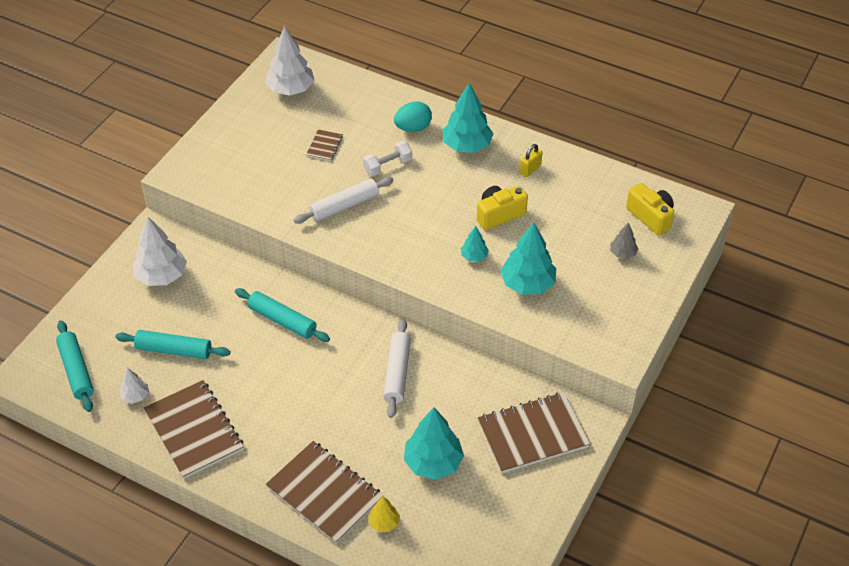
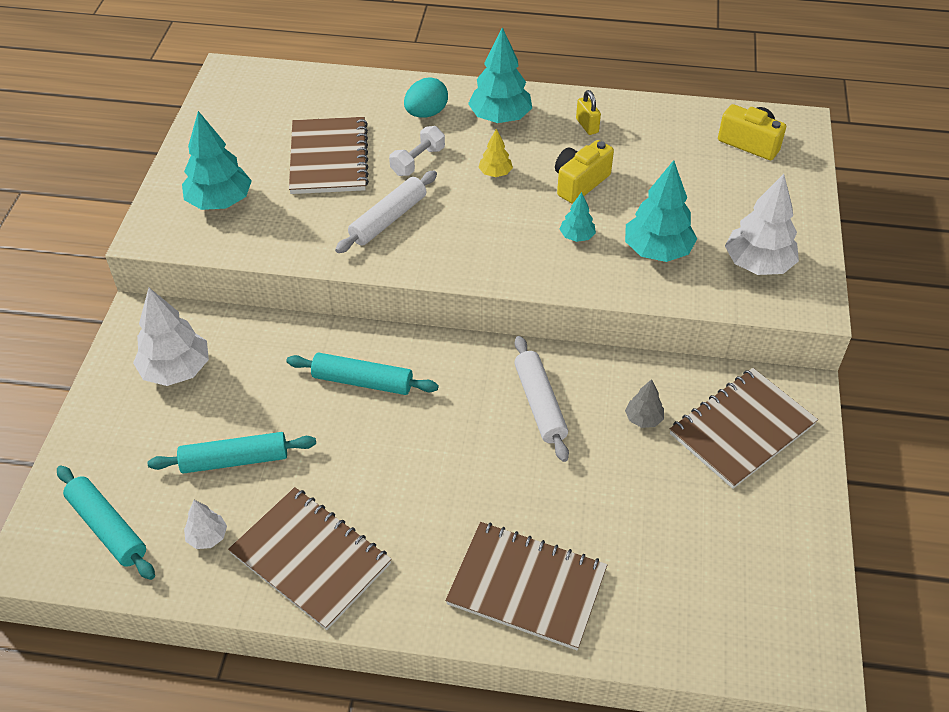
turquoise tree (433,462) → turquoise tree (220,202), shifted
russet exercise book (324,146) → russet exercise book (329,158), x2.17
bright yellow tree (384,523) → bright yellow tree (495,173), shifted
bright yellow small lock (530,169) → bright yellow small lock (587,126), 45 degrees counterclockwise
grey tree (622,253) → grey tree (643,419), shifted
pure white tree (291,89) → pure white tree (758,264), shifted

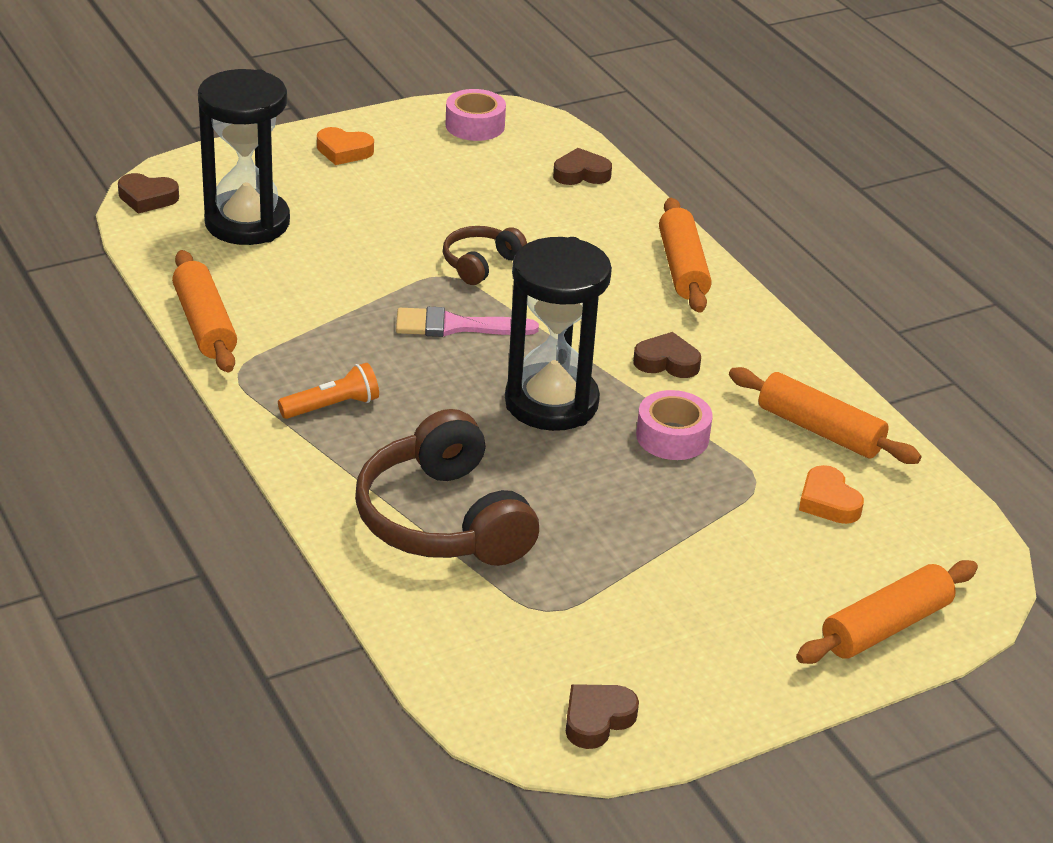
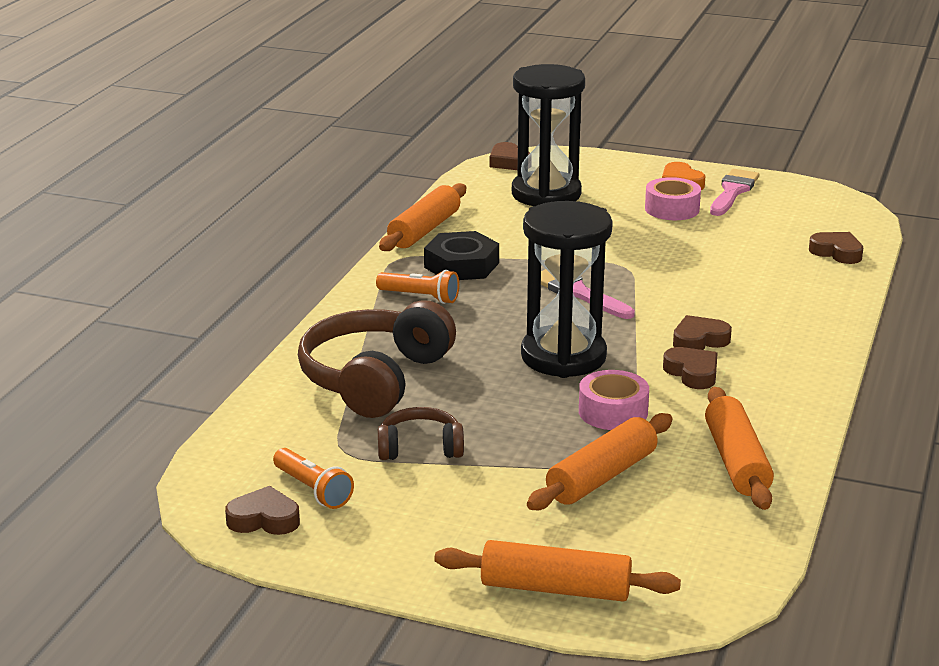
- → orange torch (313,490)
russet headset (480,263) → russet headset (420,448), shifted
- → ebony hex nut (461,265)
orange dough roller (683,268) → orange dough roller (602,477), shifted
rose-pink roll of tape (475,125) → rose-pink roll of tape (672,209), shifted
- → russet love heart (699,340)
- → rose-pink brush (733,191)
orange love heart (828,501) → -

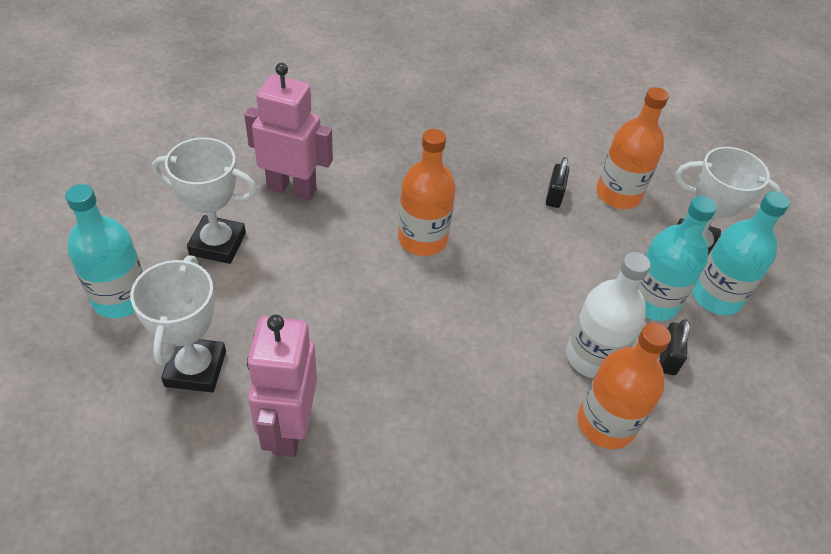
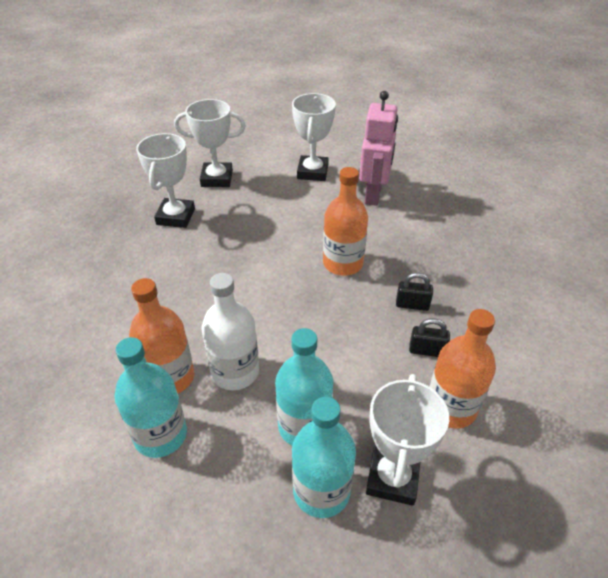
turquoise drink bottle (121,298) → turquoise drink bottle (160,435), shifted
rose-pink robot (289,428) → pure white trophy (175,217)
ebony small lock (667,358) → ebony small lock (412,305), shifted

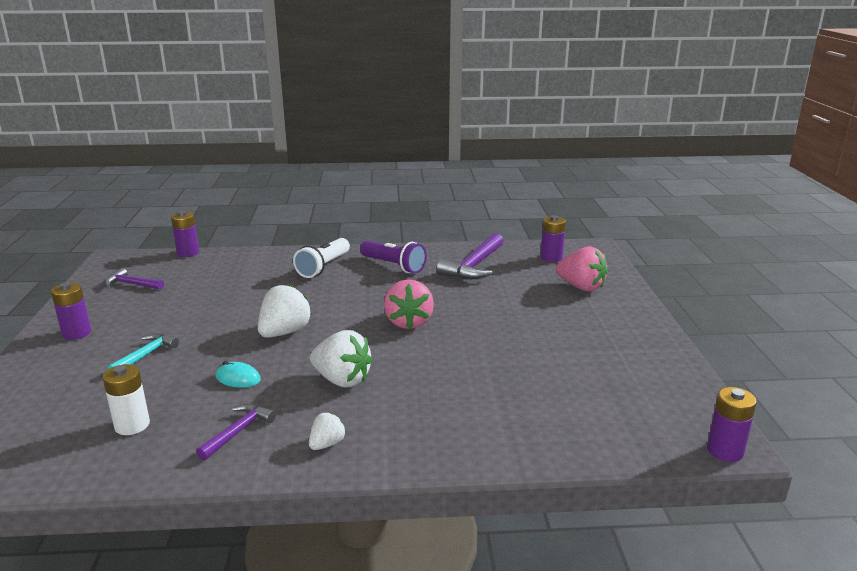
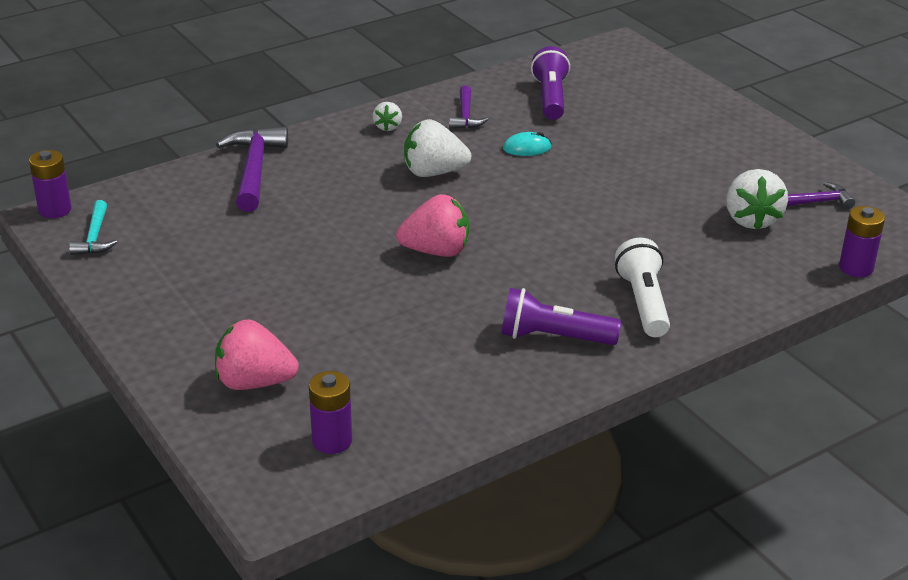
turquoise claw hammer (146,355) → turquoise claw hammer (94,237), shifted
royal purple claw hammer (474,266) → royal purple claw hammer (254,170), shifted
rose-pink toy strawberry (408,322) → rose-pink toy strawberry (436,251), 120 degrees clockwise
pure white battery (132,425) → royal purple torch (550,98)
pure white toy strawberry (284,332) → pure white toy strawberry (751,219), shifted
royal purple battery (77,333) → -

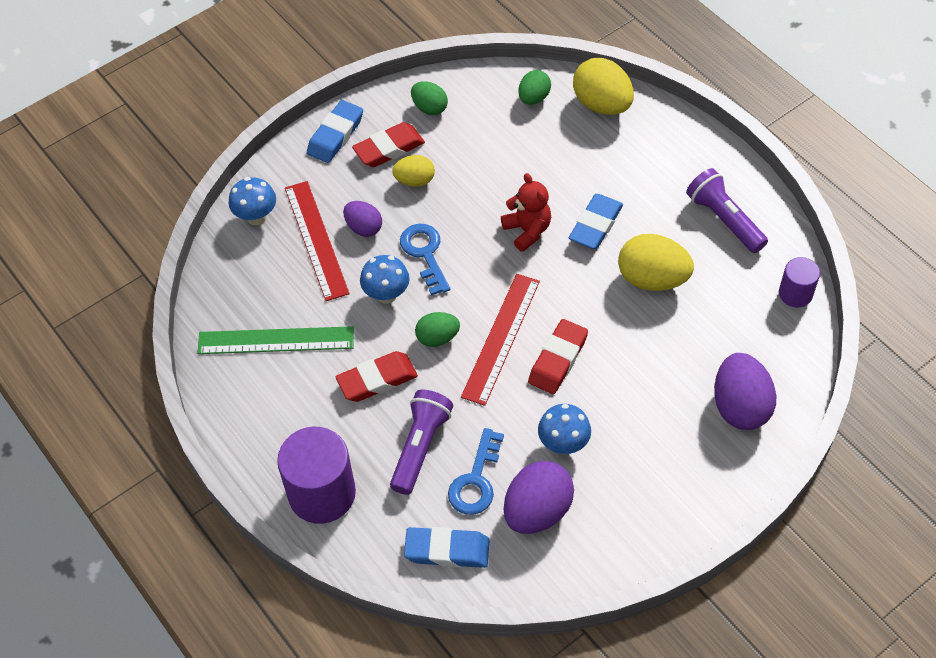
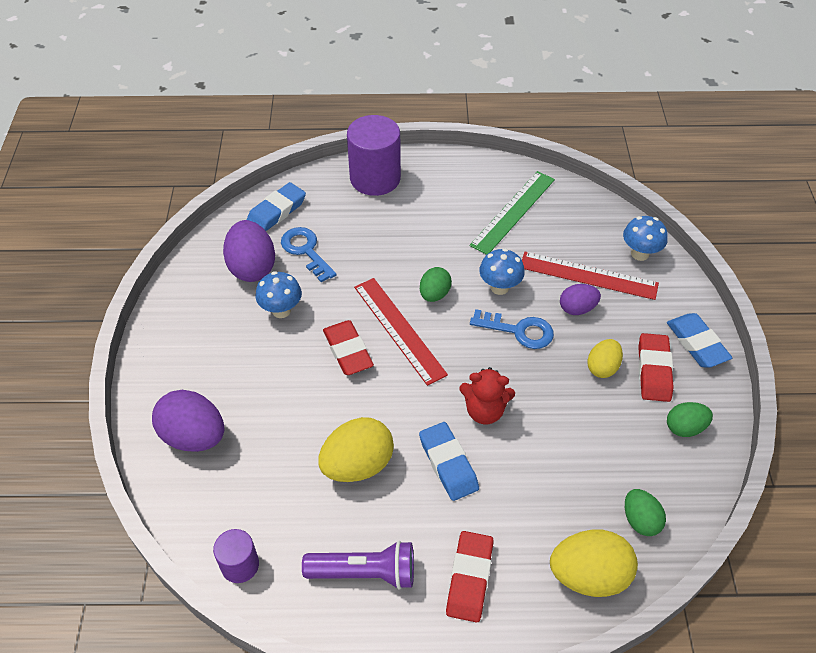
red eraser (377,380) → red eraser (469,578), shifted
royal purple torch (420,446) → -

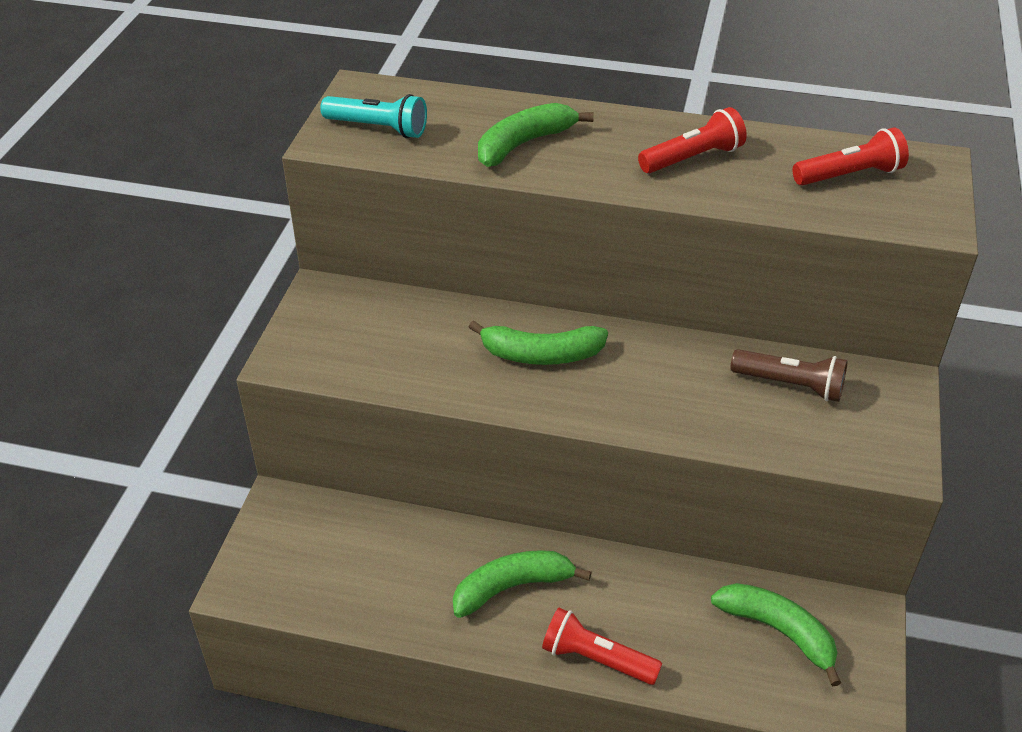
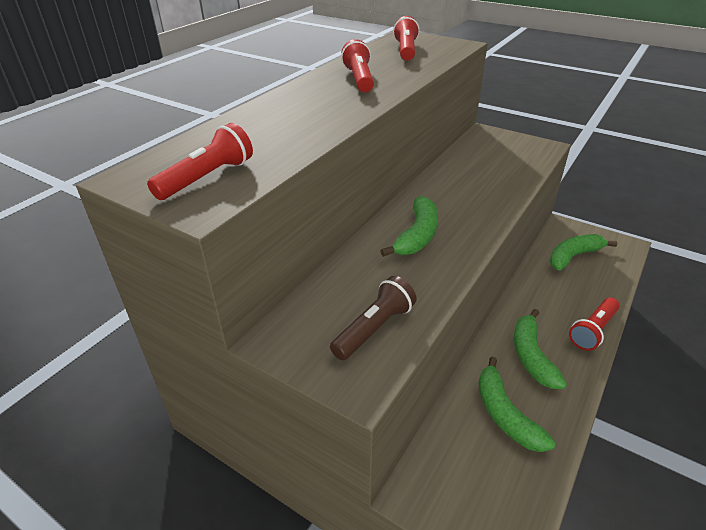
turquoise torch (378,128) → red torch (208,178)
russet torch (790,385) → russet torch (374,328), shifted
emerald banana (524,144) → emerald banana (505,414), shifted

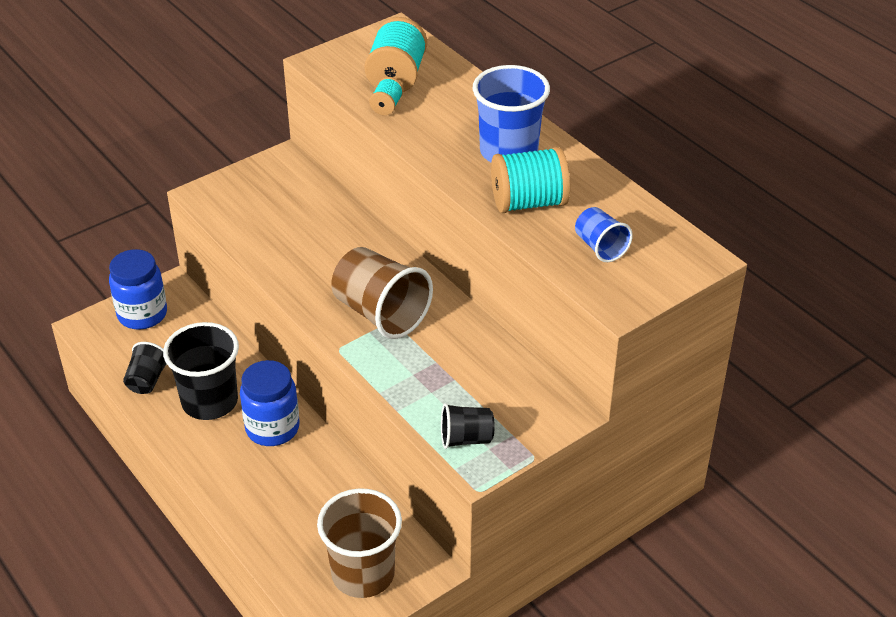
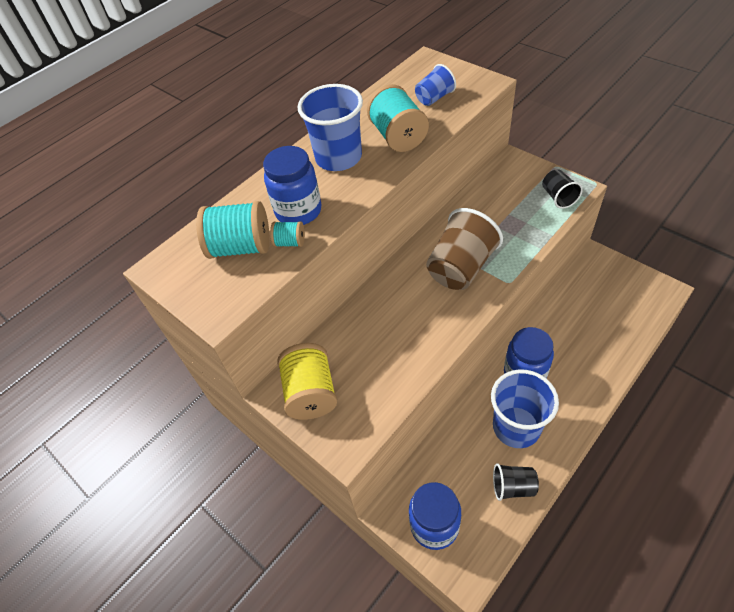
- → cobalt preserve jar (298,211)
- → bright yellow bobbin (311,393)
ebony tumbler (210,401) → cobalt tumbler (516,427)
russet tumbler (363,574) → -

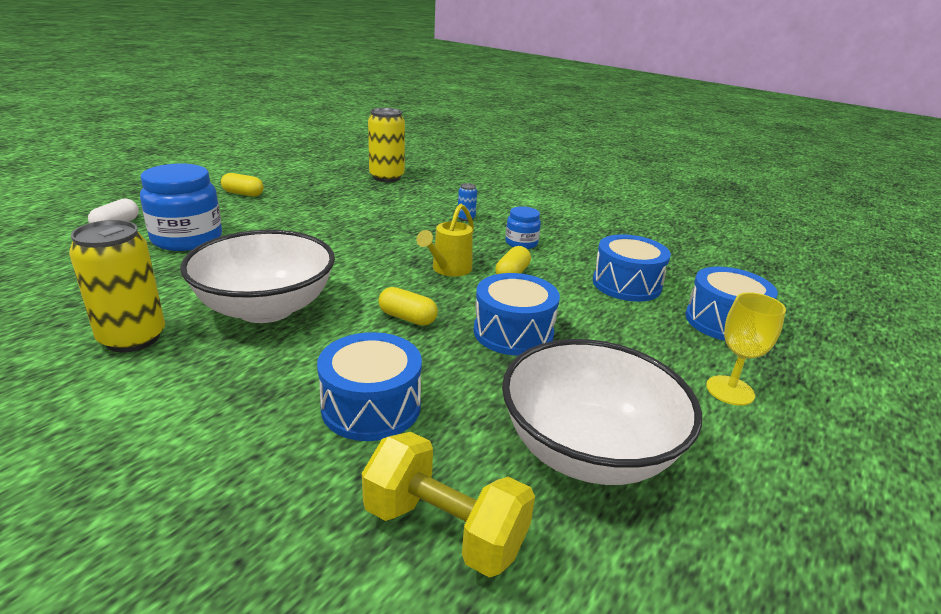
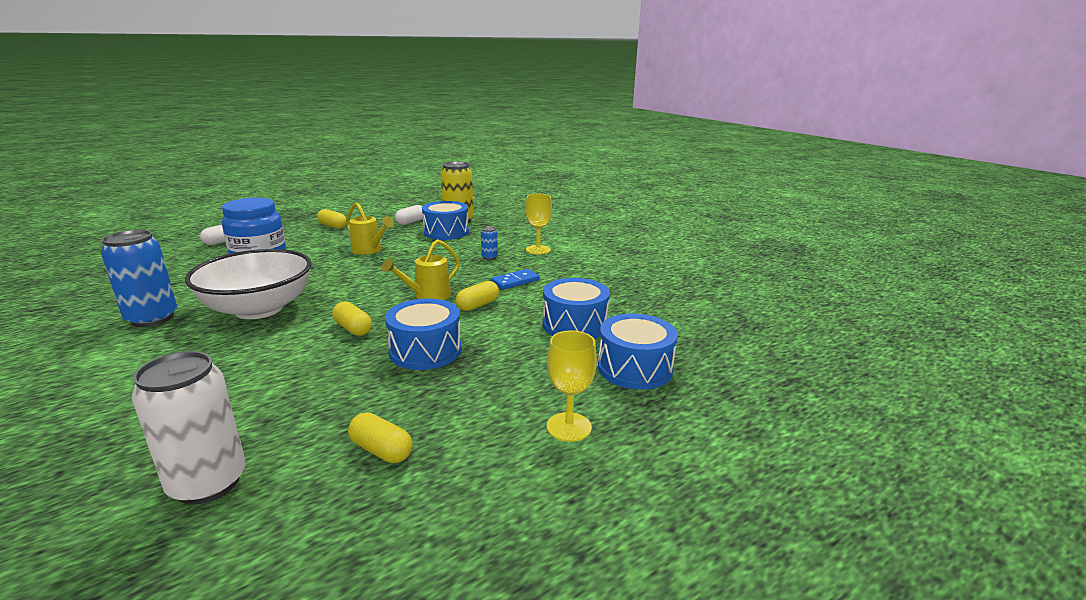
bright yellow can (132,338) → cobalt can (152,318)
bright yellow free weight (444,529) → pure white can (208,483)
- → bright yellow watering pot (369,250)
pure white serving bowl (588,450) → bright yellow pill (381,450)
- → pure white pill (411,222)
cobalt drum (371,407) → cobalt drum (446,232), shifted
cobalt preserve jar (521,243) → cobalt domino (515,281)
- → bright yellow wine glass (538,250)

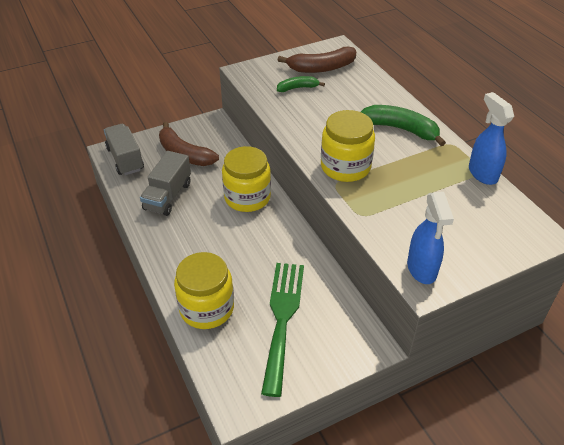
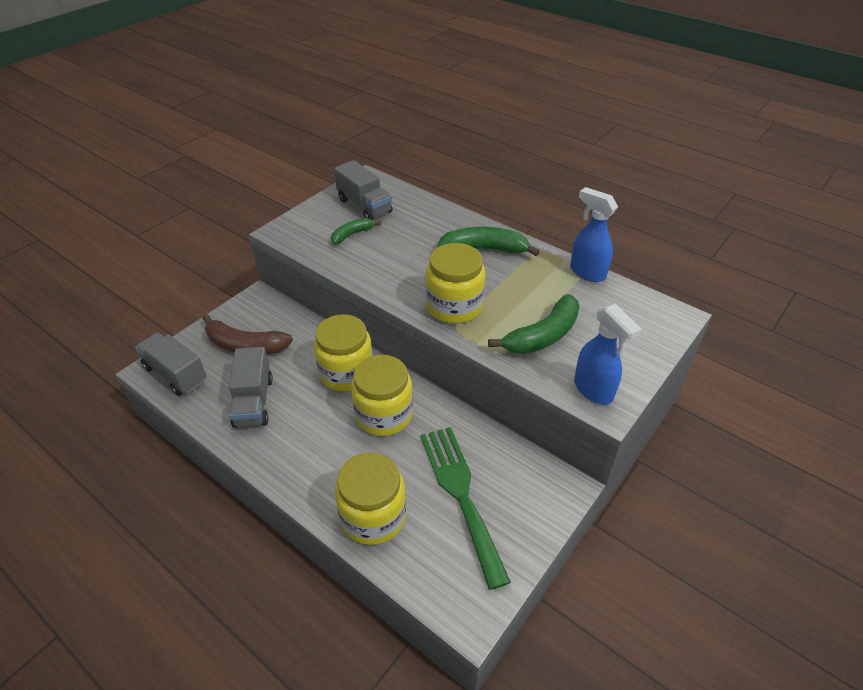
russet banana (321,68) → grey toy truck (364,206)
- → bright yellow preserve jar (384,415)
- → emerald banana (543,336)

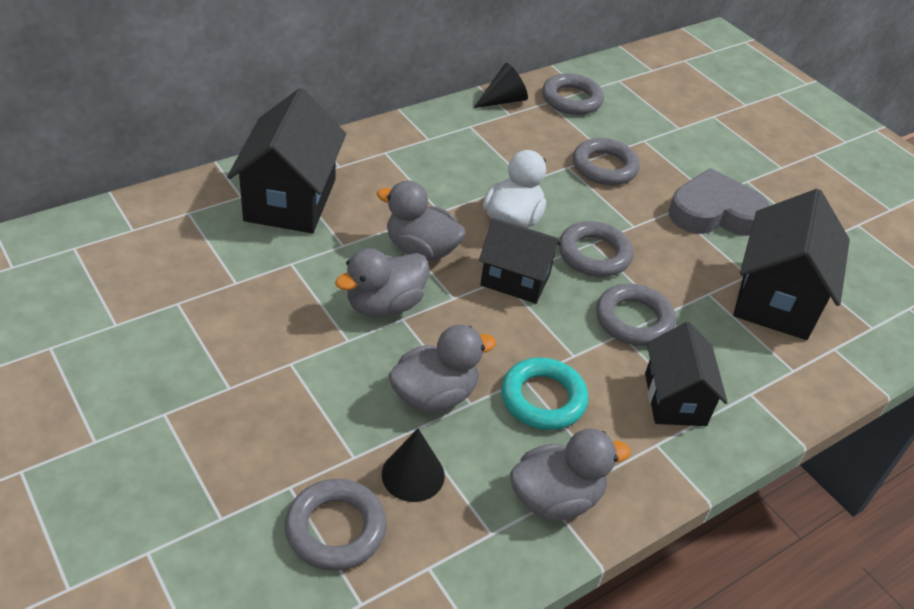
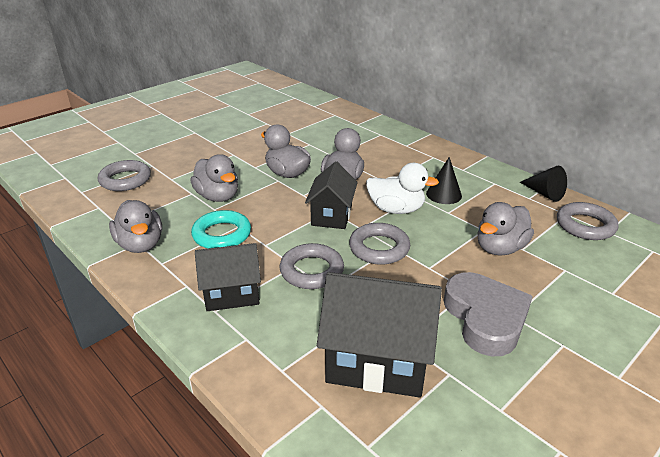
ebony solid cone (413,474) → ebony solid cone (444,194), shifted
grey hoop (604,167) → grey rubber duck (500,248)
ebony toy house (290,200) → -

